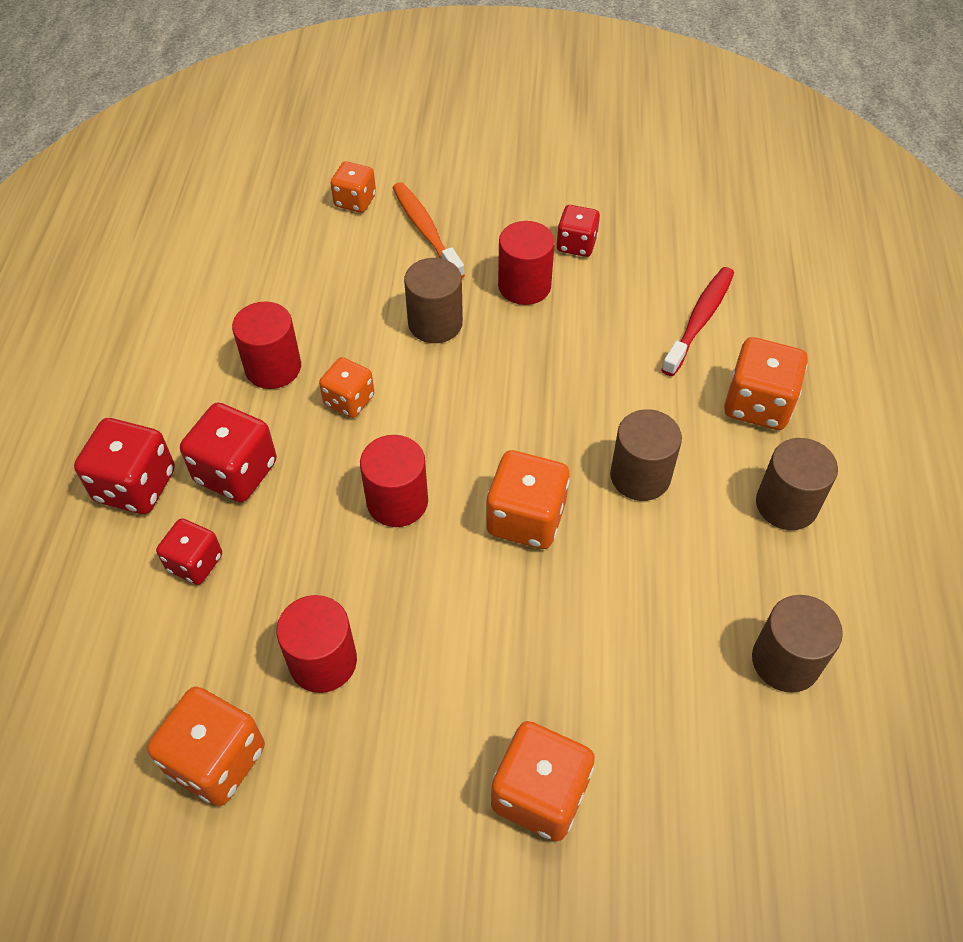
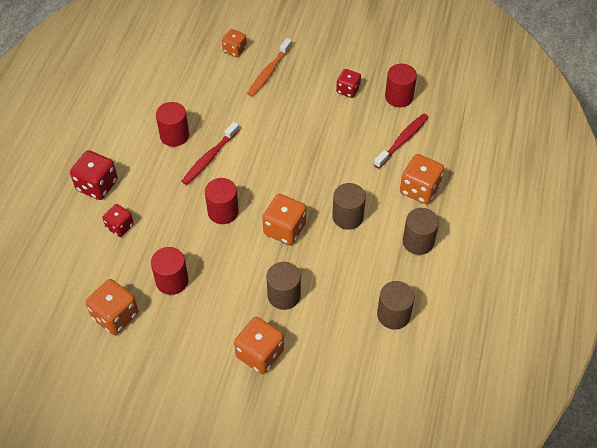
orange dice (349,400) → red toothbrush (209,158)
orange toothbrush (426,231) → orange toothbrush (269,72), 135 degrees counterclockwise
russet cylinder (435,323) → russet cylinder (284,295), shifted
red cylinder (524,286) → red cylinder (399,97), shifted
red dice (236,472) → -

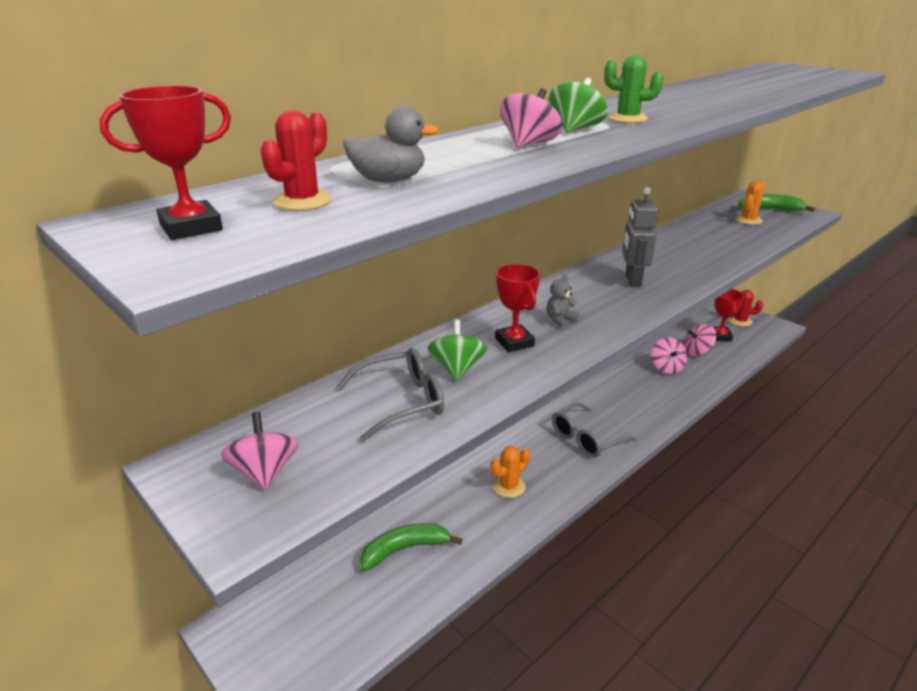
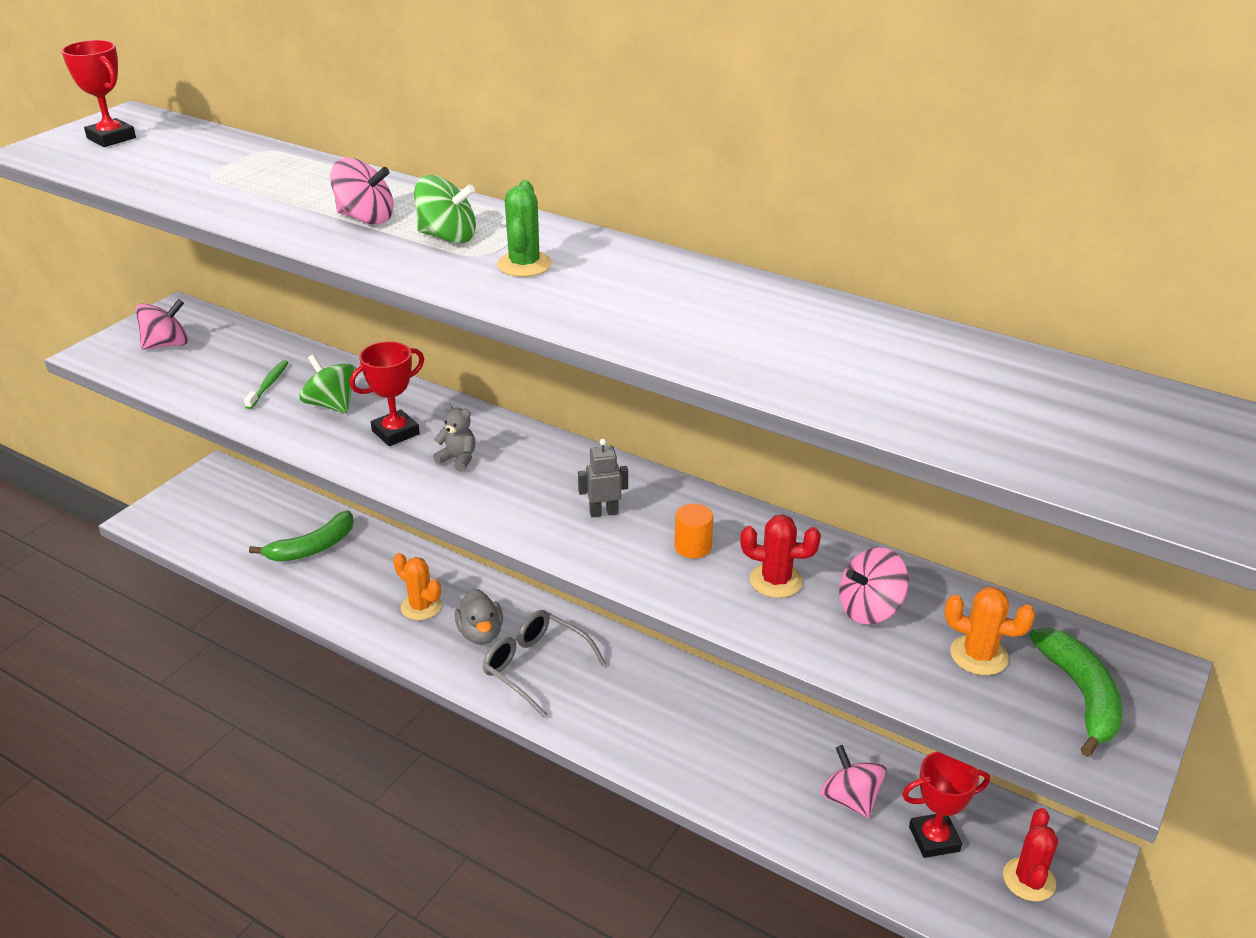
grey spectacles (402,401) → emerald toothbrush (268,385)
emerald banana (404,549) → emerald banana (313,547), 90 degrees clockwise
emerald spinning top (457,369) → emerald spinning top (331,404), 120 degrees counterclockwise
grey rubber duck (388,180) → grey rubber duck (481,633), shifted
grey robot (632,281) → grey robot (603,512), x0.61
- → orange cylinder (693,546)
red saguaro cactus (302,201) → red saguaro cactus (776,581), shifted
rose-pink spinning top (666,368) → rose-pink spinning top (869,609), shifted

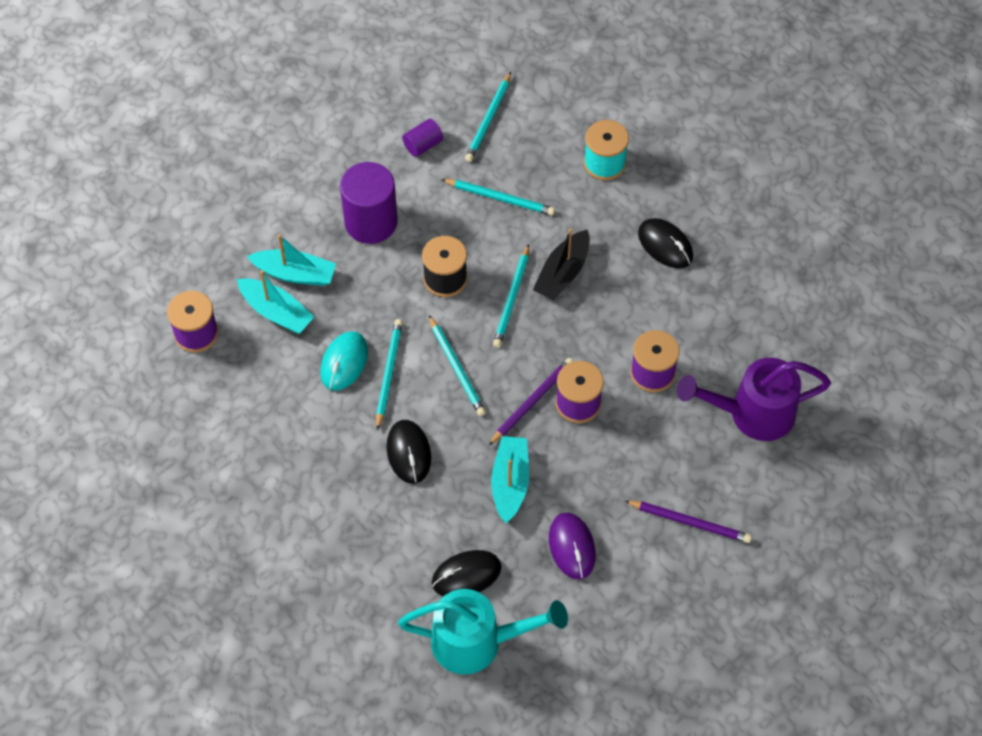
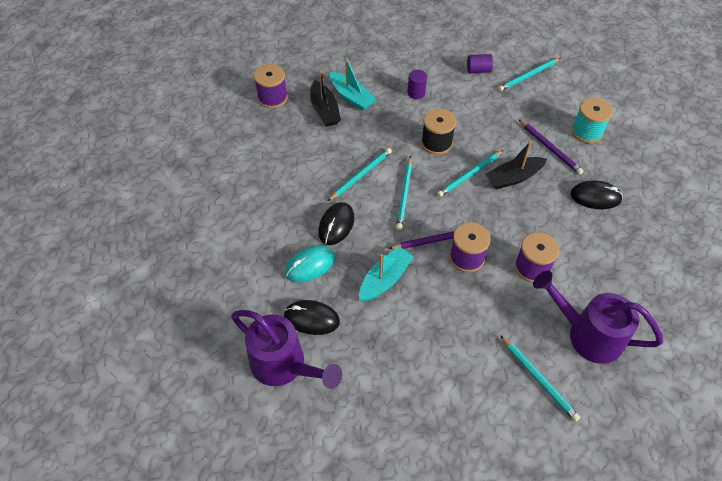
turquoise watering pot (477,642) → royal purple watering pot (284,365)
turquoise computer mouse (344,362) → turquoise computer mouse (310,265), shifted
turquoise boat (276,312) → ebony boat (324,110)
royal purple cylinder (371,222) → royal purple cylinder (416,93), x0.49
turquoise lead pencil (500,198) → turquoise lead pencil (538,379), shifted
royal purple lead pencil (690,522) → royal purple lead pencil (550,148), shifted
ebony computer mouse (665,245) → ebony computer mouse (595,197), 75 degrees counterclockwise
royal purple computer mouse (572,547) → -

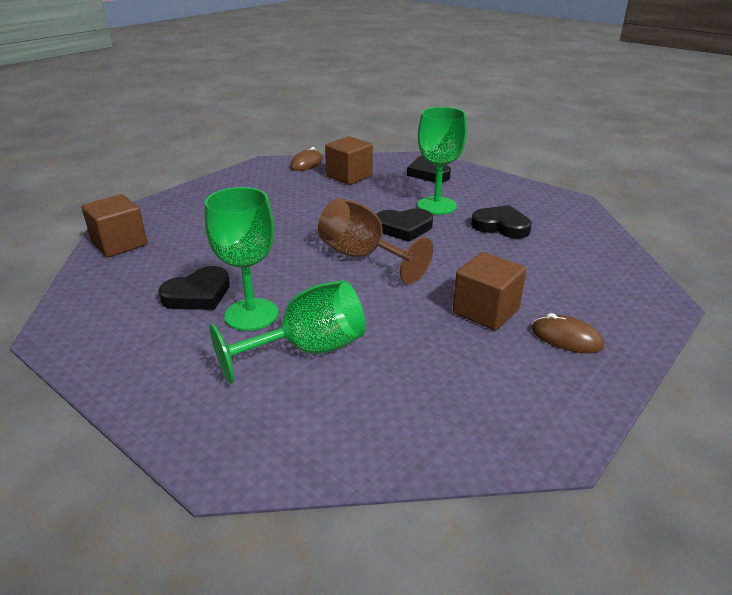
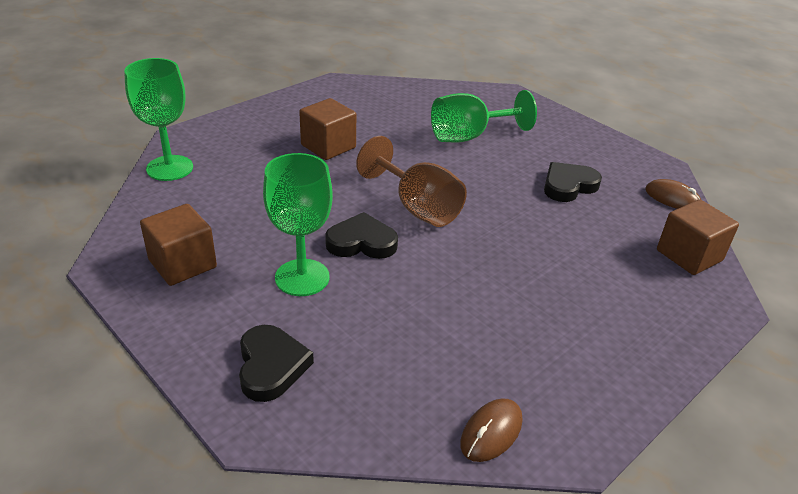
emerald wine glass (251,314) → emerald wine glass (170,168), shifted
russet solid cube (349,176) → russet solid cube (182,264), shifted
russet computer mouse (566,338) → russet computer mouse (672,198), shifted
ebony love heart (501,226) → -

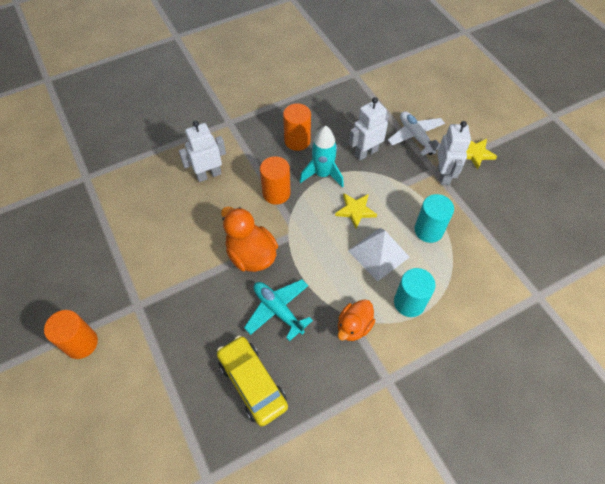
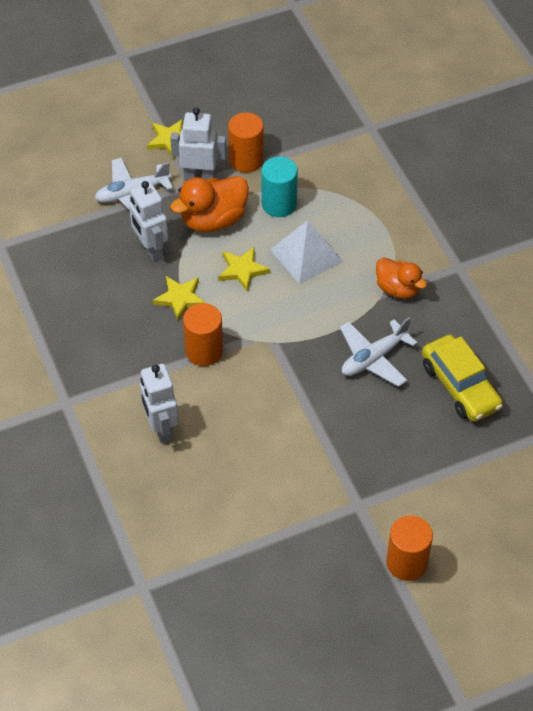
turquoise rocket (322,174) → bright yellow five-pointed star (180,298)
orange rubber duck (251,255) → orange rubber duck (213,220), shifted
orange cylinder (297,141) → orange cylinder (246,160), shifted
turquoise toy plane (278,310) → pure white toy plane (374,358)
bright yellow car (252,383) → bright yellow car (460,386), 90 degrees counterclockwise
turquoise cylinder (409,302) → -

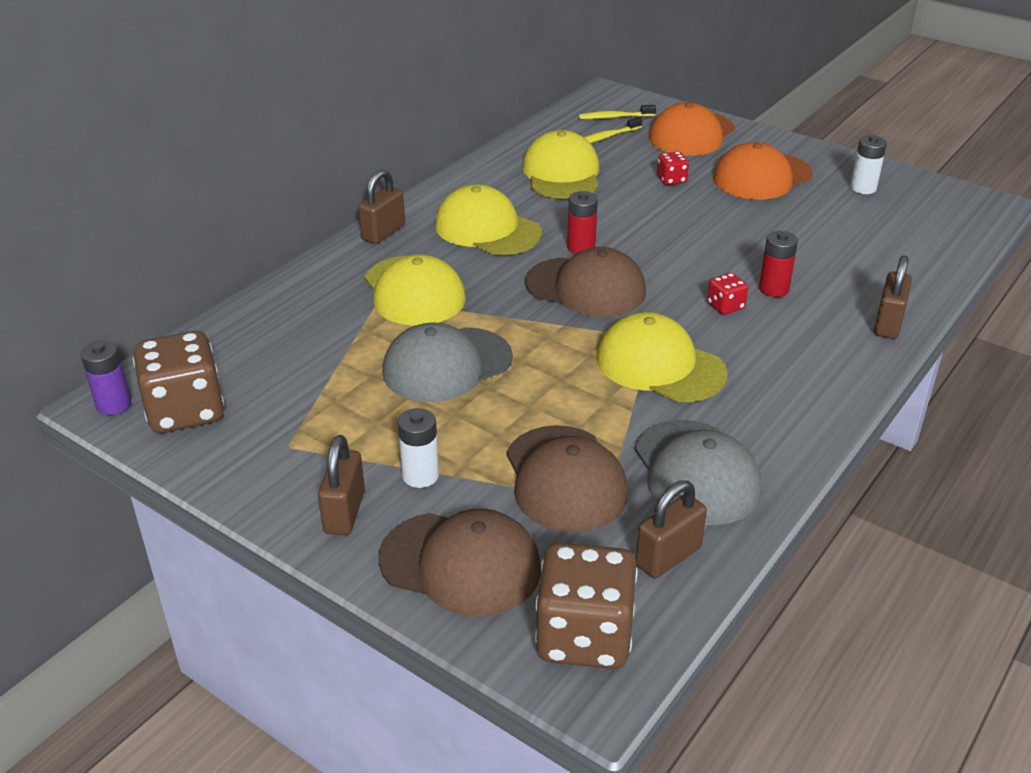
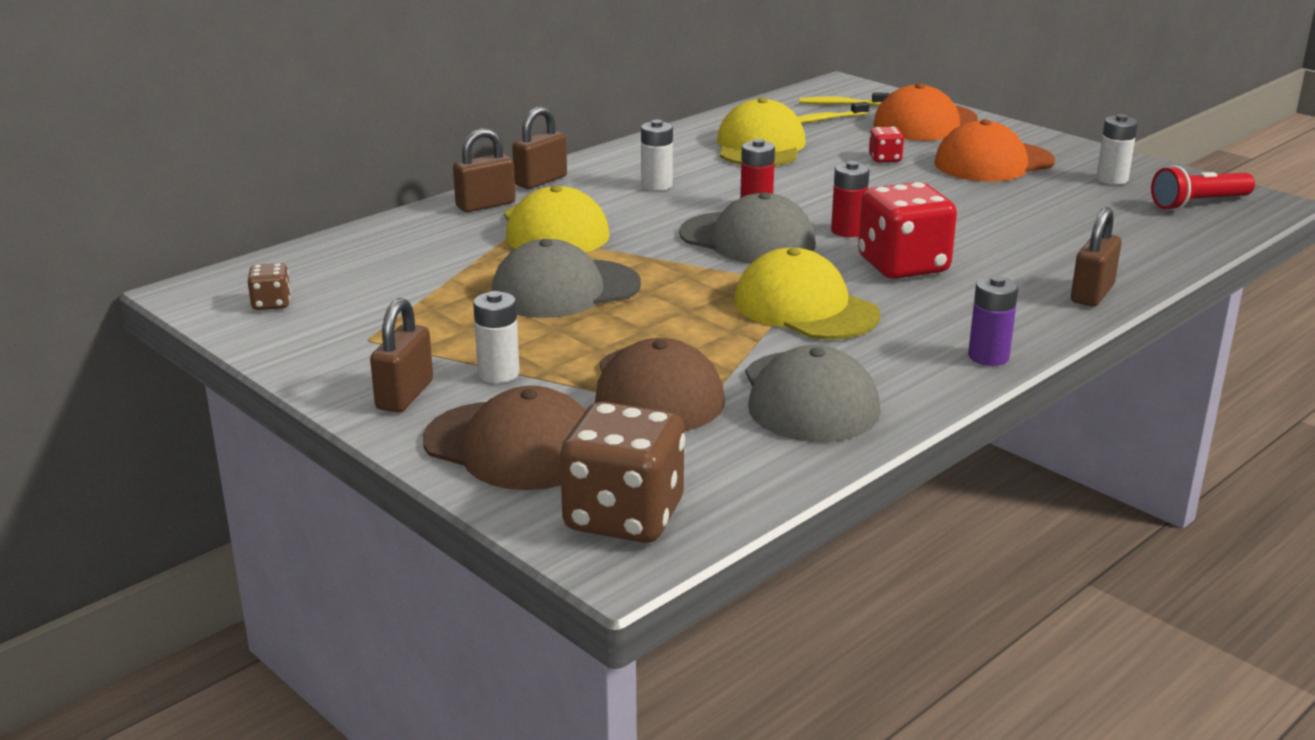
russet dice (185,411) → russet dice (271,304), x0.47
russet small lock (668,556) → russet small lock (485,205), shifted
bright yellow baseball cap (487,229) → pure white battery (656,185)
russet baseball cap (586,287) → grey baseball cap (747,239)
red battery (773,289) → red battery (848,231), shifted
red dice (725,306) → red dice (903,266), x2.14
royal purple battery (114,405) → royal purple battery (988,357), shifted
- → red torch (1198,203)

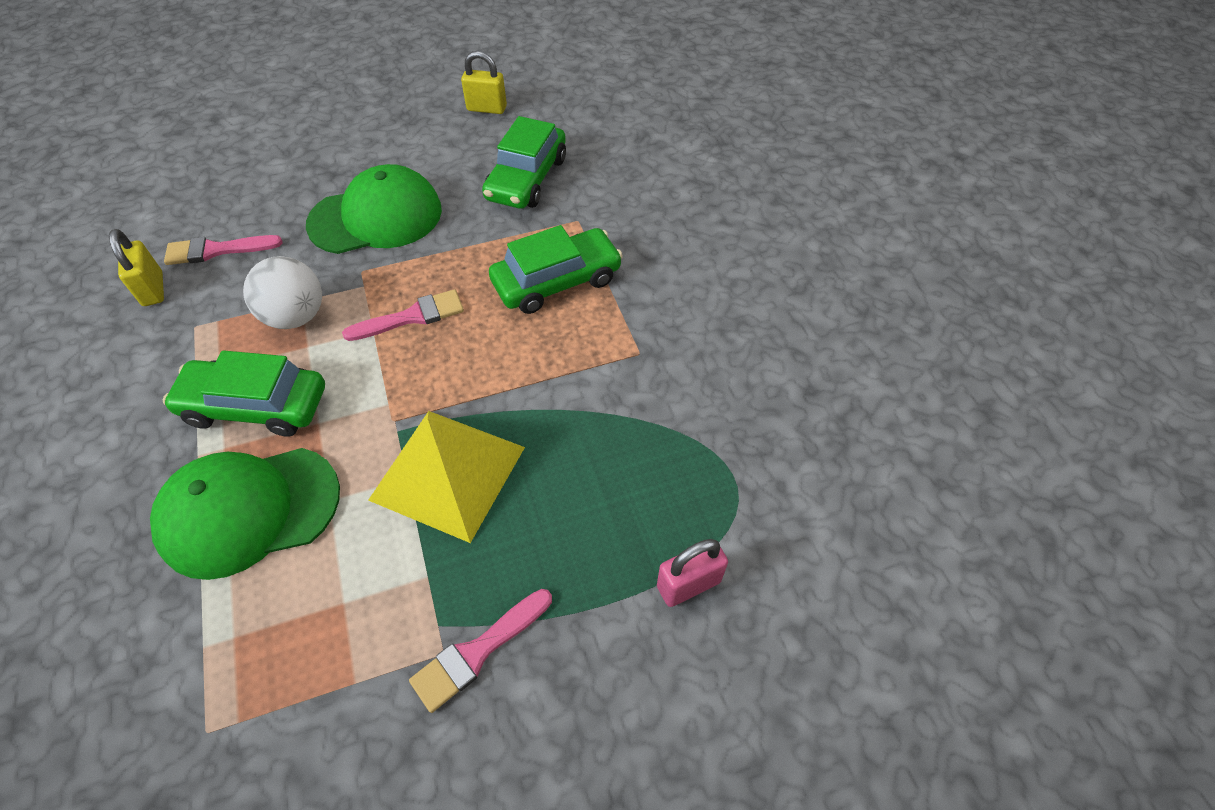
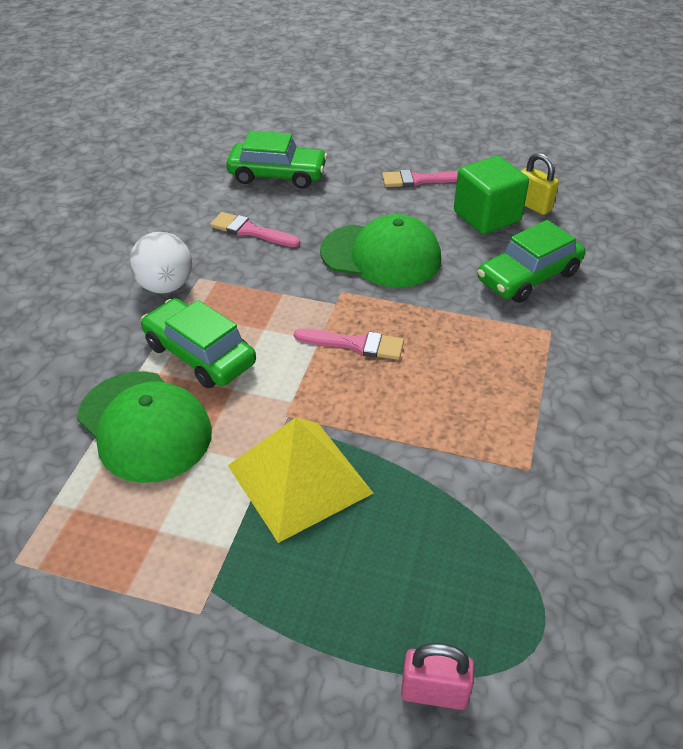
emerald baseball cap (249,510) → emerald baseball cap (144,426), 150 degrees counterclockwise
pure white play ball (296,316) → pure white play ball (165,286), shifted
emerald car (556,281) → emerald car (277,175), shifted
rose-pink brush (478,652) → rose-pink brush (420,180), shifted
- → emerald solid cube (486,216)
bright yellow small lock (153,289) → -

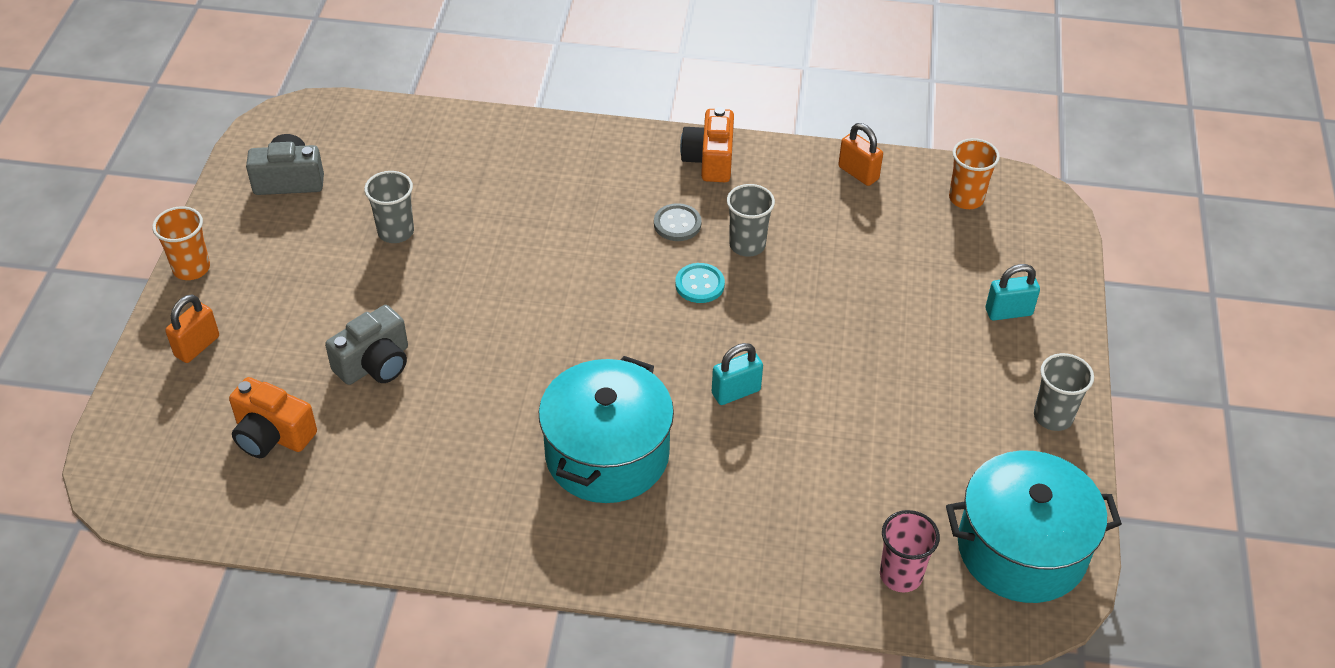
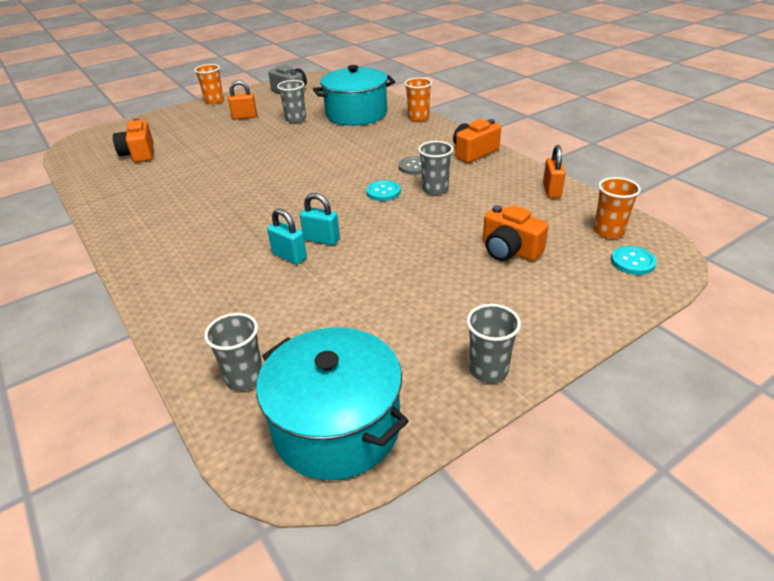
rose-pink tumbler (901,575) → grey tumbler (245,378)
orange small lock (197,346) → orange small lock (244,117), shifted
turquoise small lock (1008,312) → turquoise small lock (289,256), shifted
turquoise cooking pot (607,454) → turquoise cooking pot (356,114), shifted
- → orange tumbler (418,118)
- → orange camera (509,250)
- → turquoise button (632,262)
grey camera (375,364) → -

